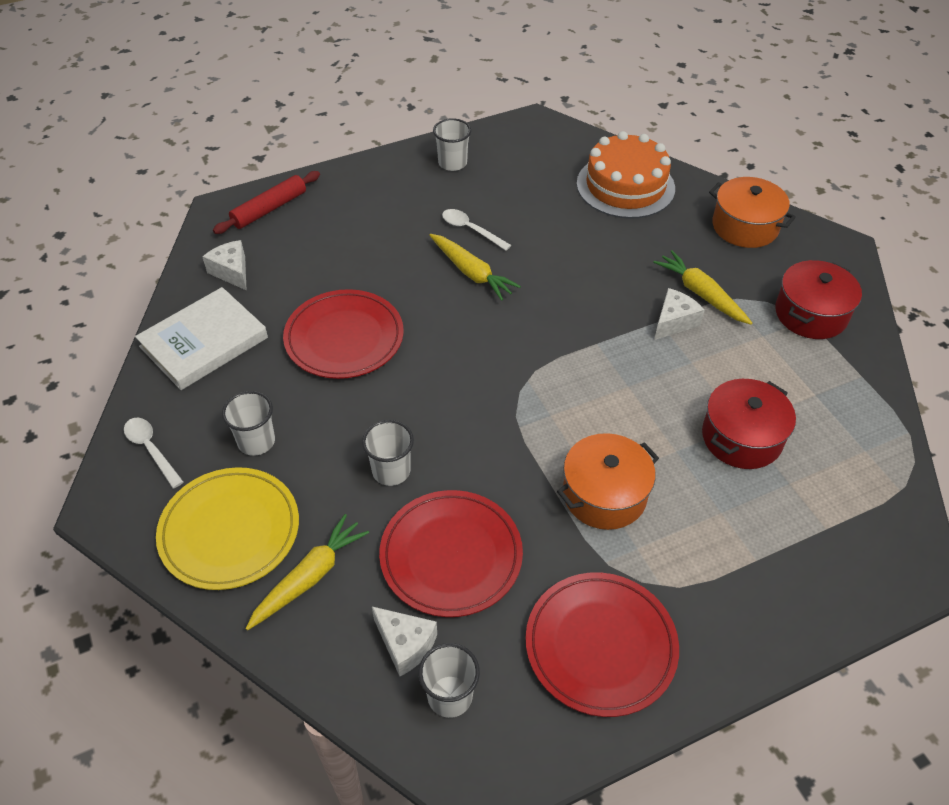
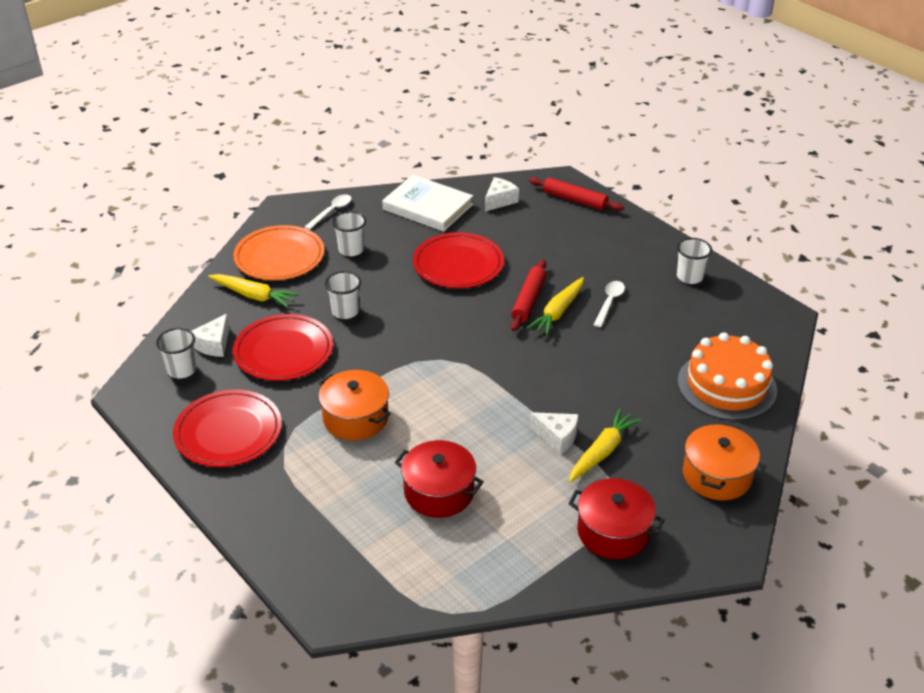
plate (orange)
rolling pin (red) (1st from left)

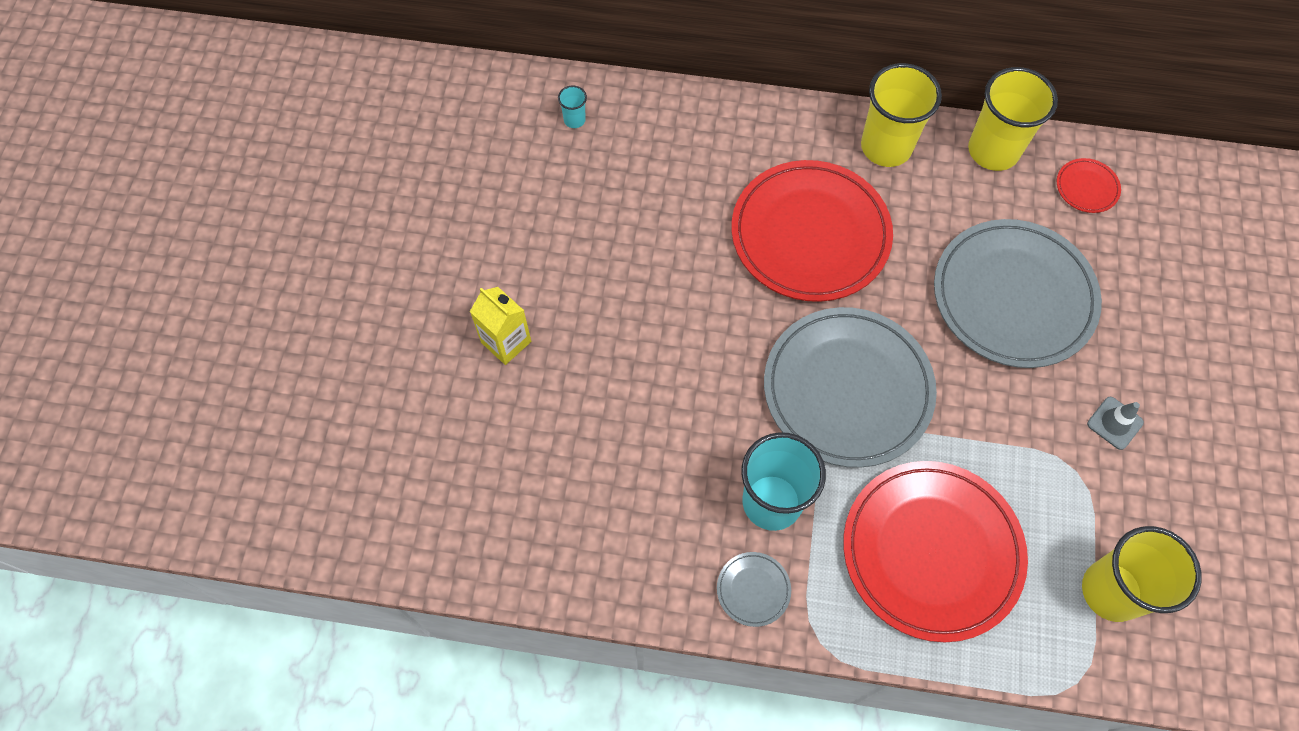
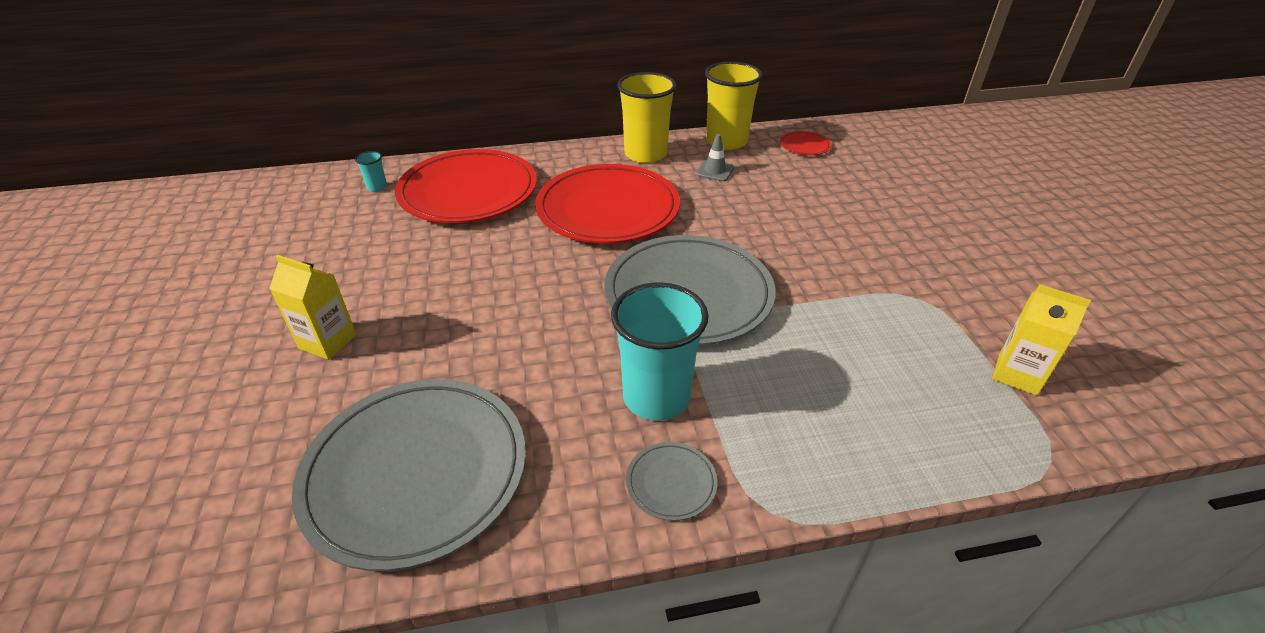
plate (grey) (1st from left)
plate (red) (1st from left)
traffic cone (grey)
carton (yellow) (2nd from left)

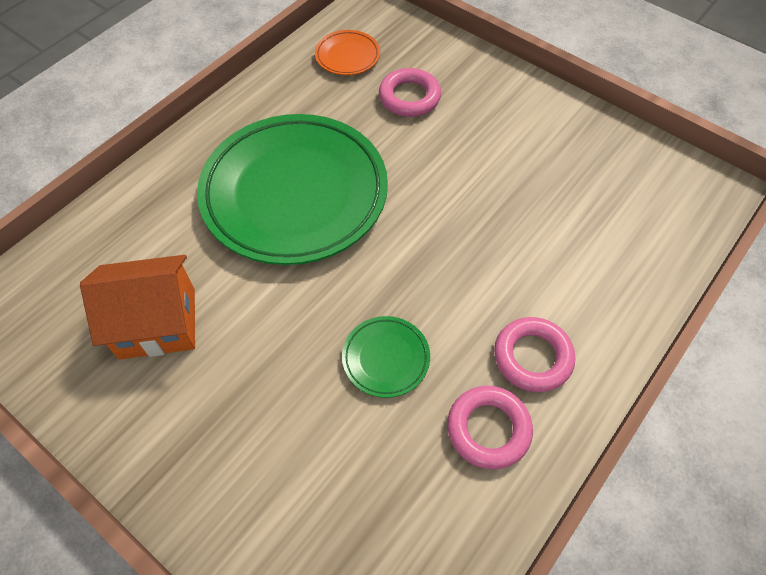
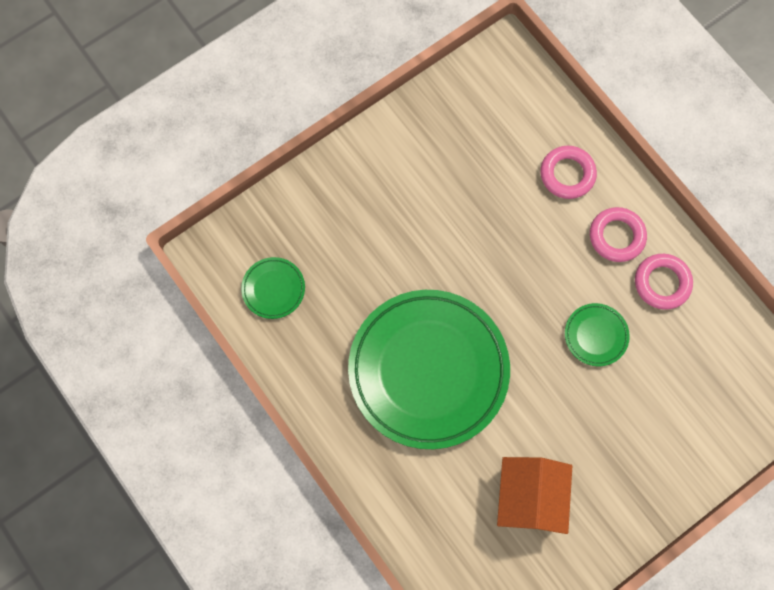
plate (green) (1st from left)
ring (pink) (1st from left)

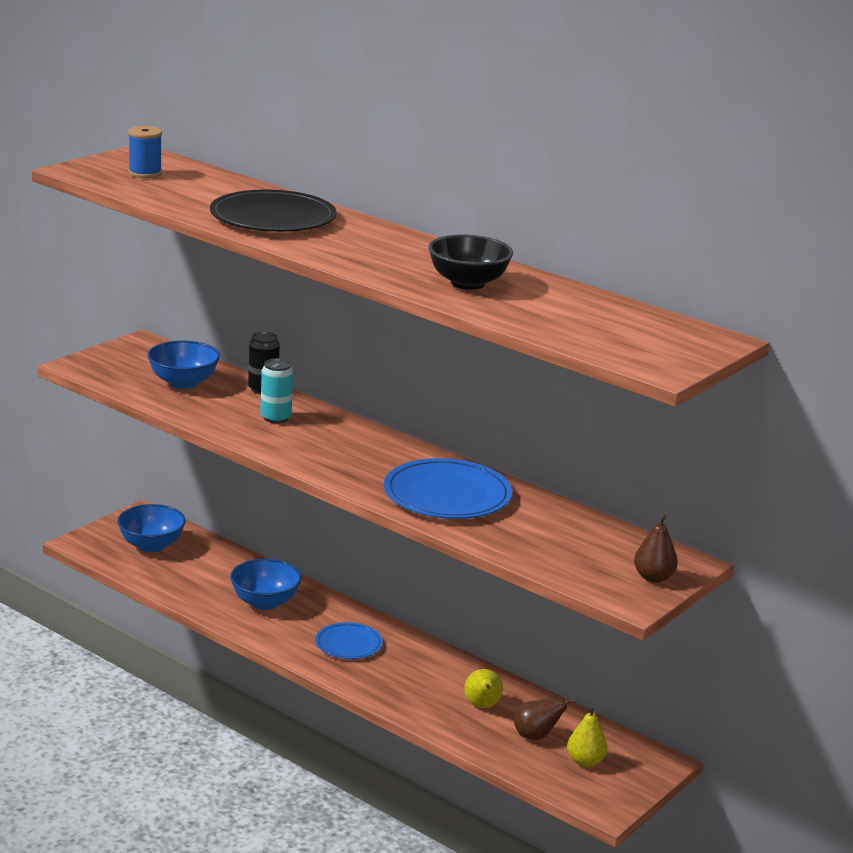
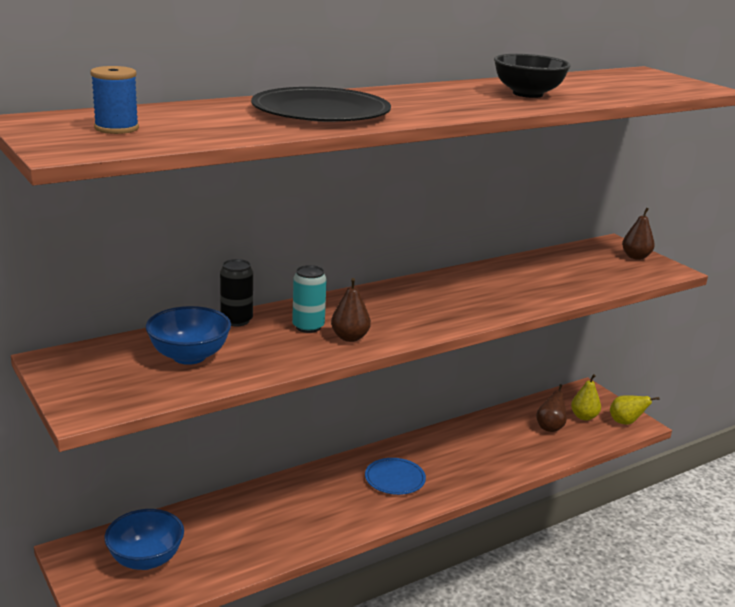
pear (brown) (1st from left)
pear (yellow) (2nd from left)
bowl (blue) (3rd from left in the first image)
plate (blue) (2nd from left in the first image)

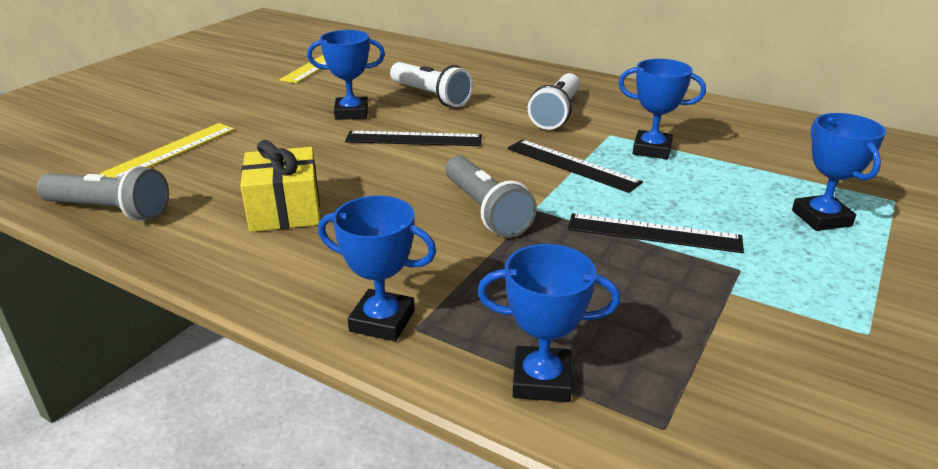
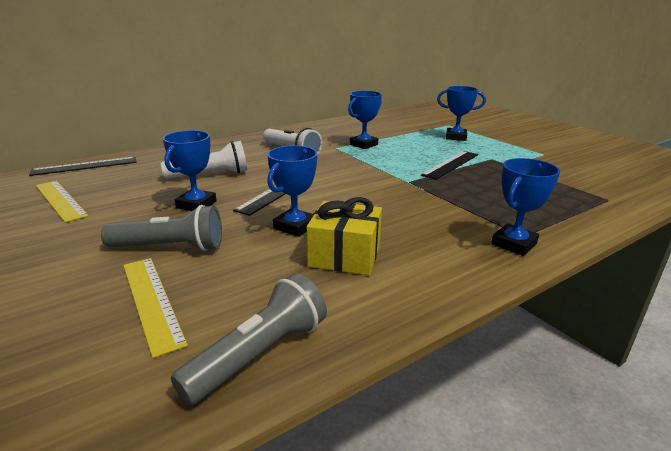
ruler (black) (1st from left)
flashlight (grey) (1st from left)
trophy (blue) (2nd from left)

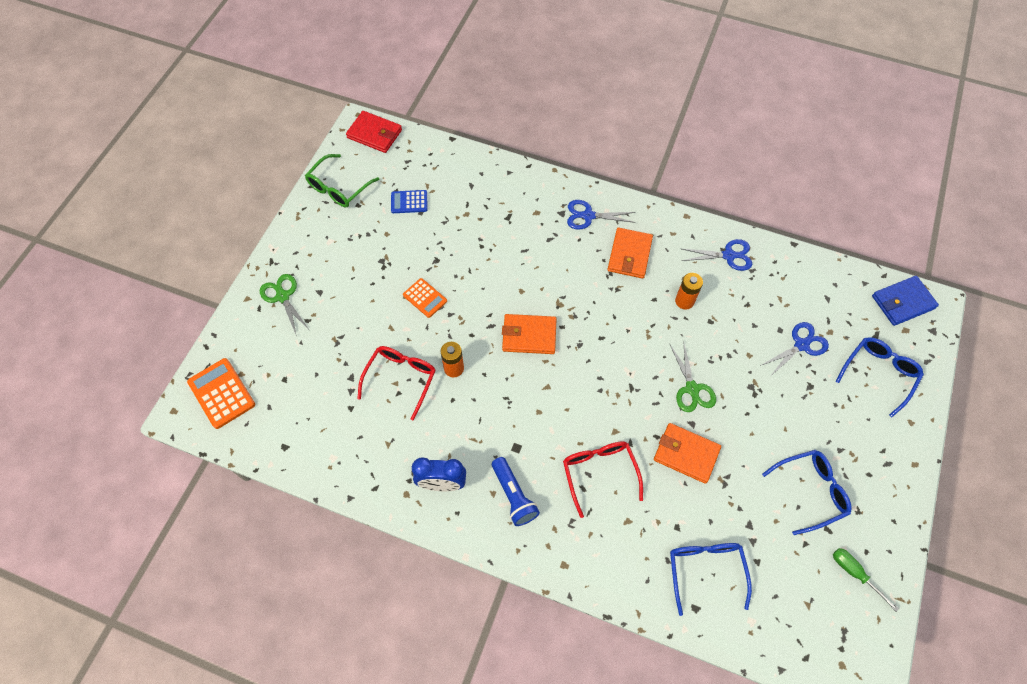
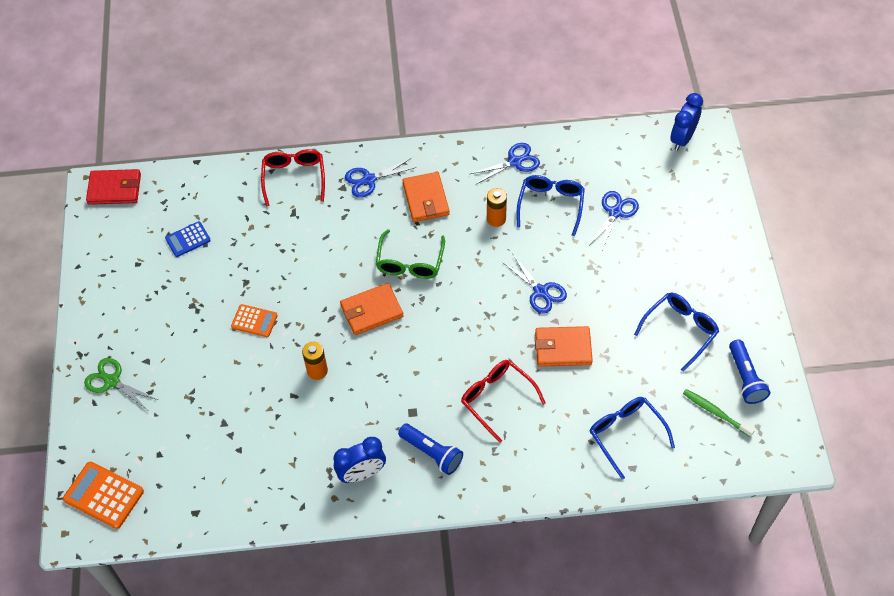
glasses (red) (1st from left)
glasses (green)
scissors (blue) (3rd from left)
glasses (blue) (1st from left)
clock (blue) (2nd from left)
toothbrush (green)
flashlight (blue) (2nd from left)

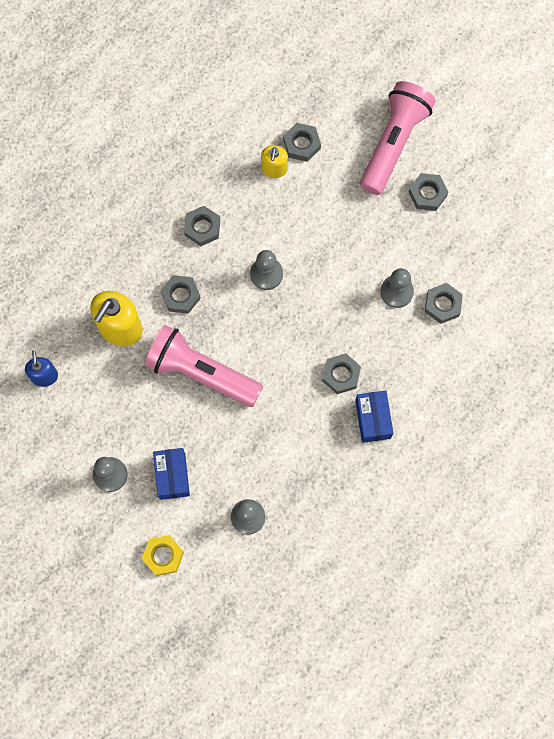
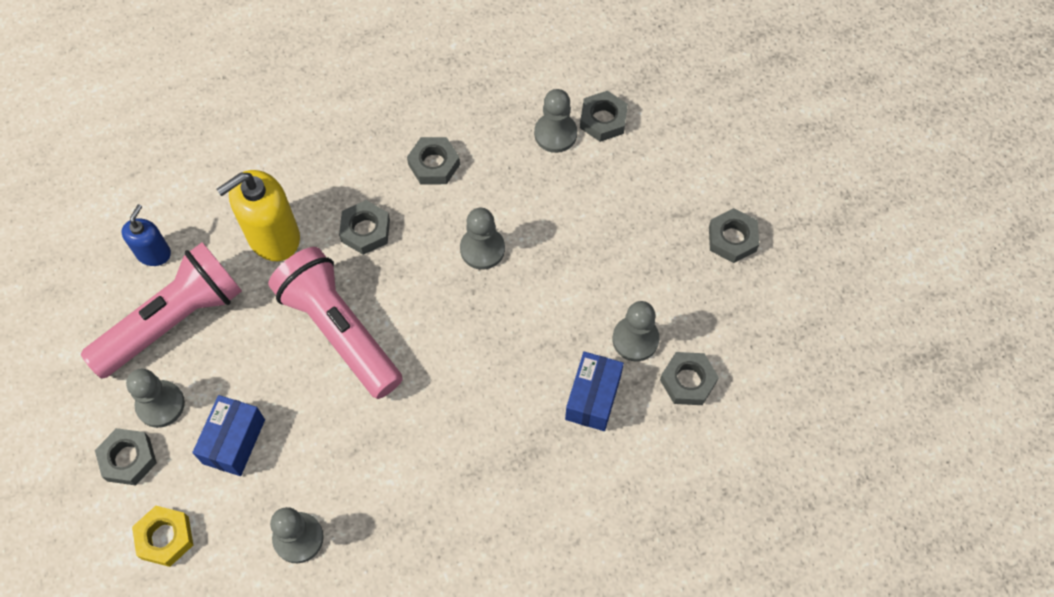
flashlight (pink) (1st from left)
nut (grey) (1st from left)
pawn (grey) (4th from left)
box (blue) (2nd from left)

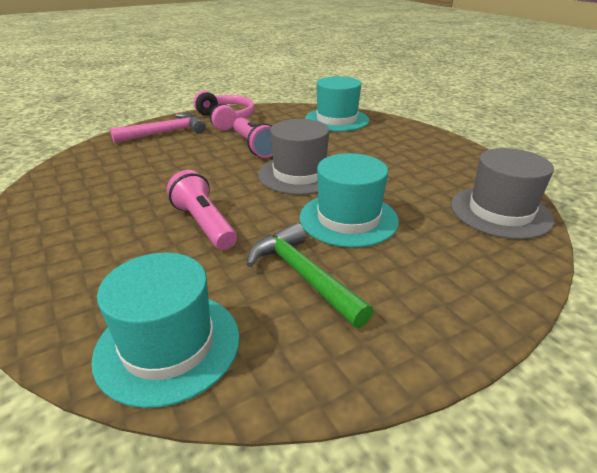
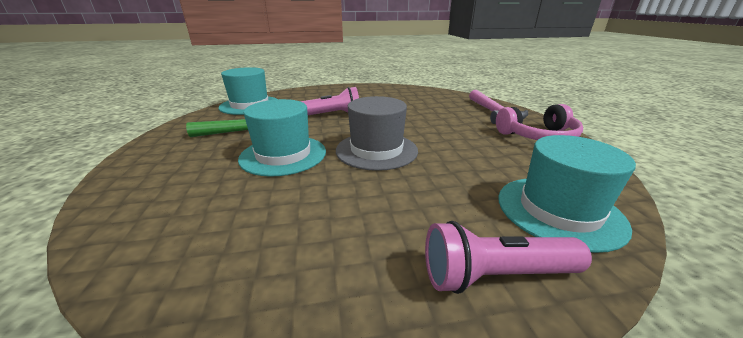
flashlight (pink) (2nd from left)
hat (grey) (2nd from left in the first image)

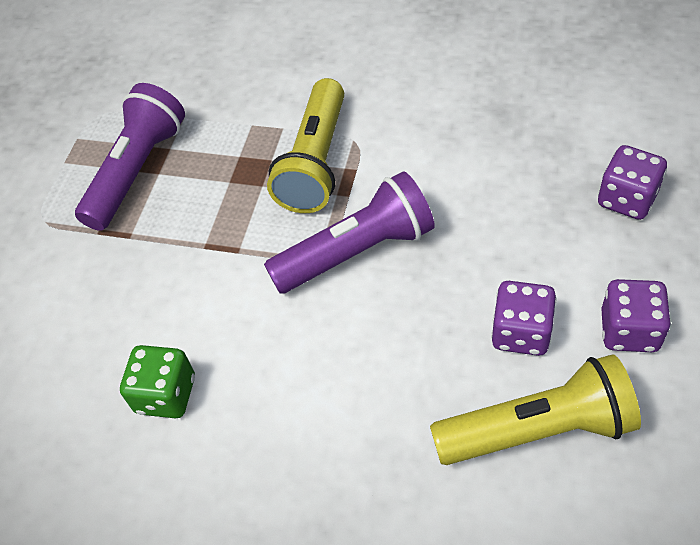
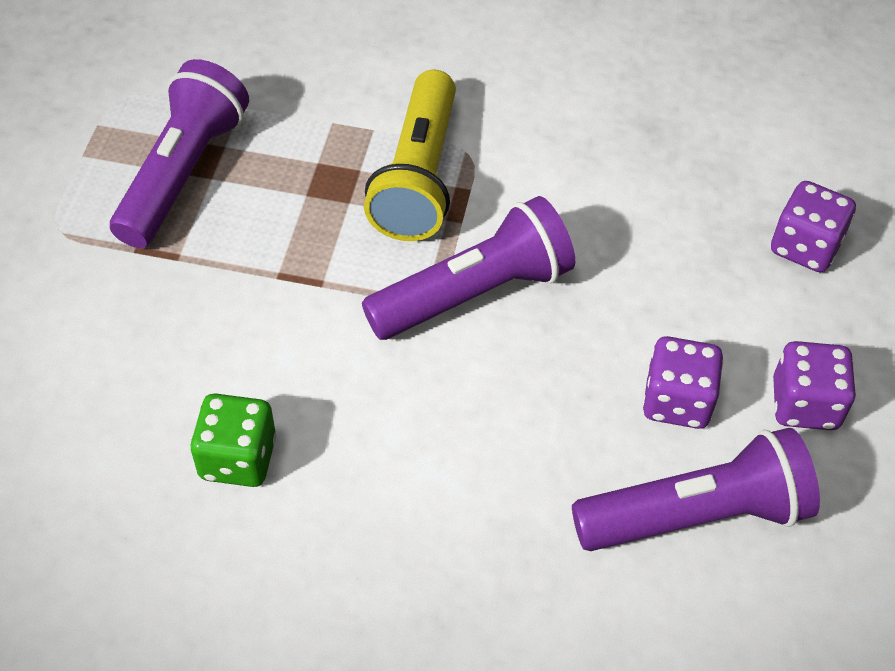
flashlight (purple) (3rd from left)

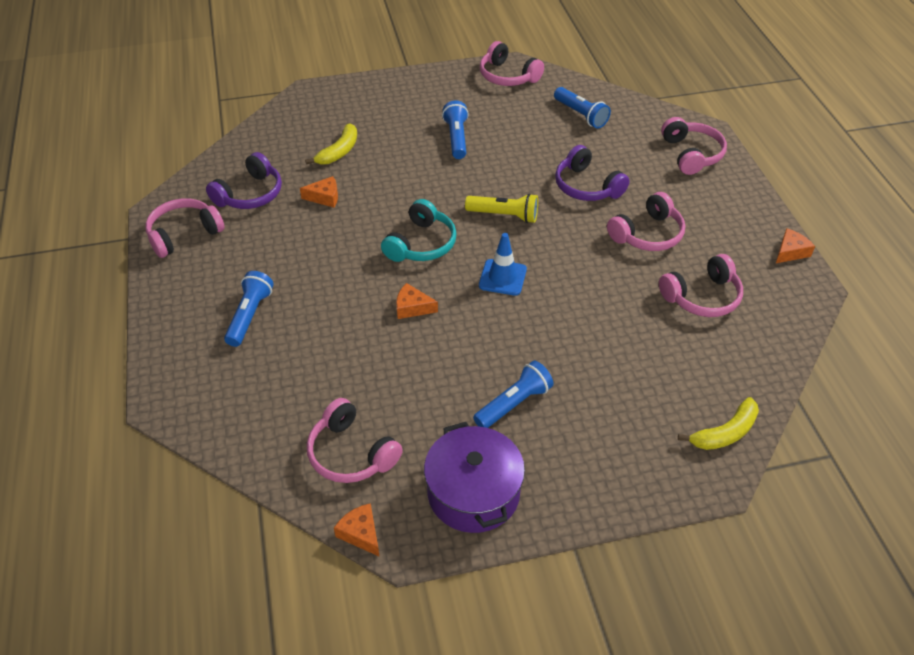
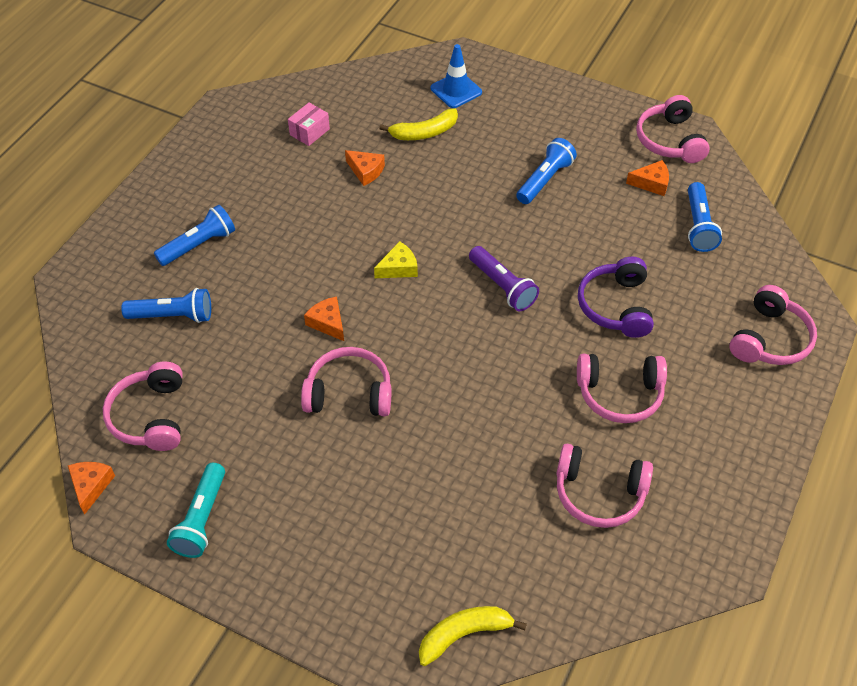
flashlight (blue) (1st from left)
flashlight (turquoise)
box (pink)
headphones (pink) (2nd from left)
cheese (yellow)
banana (yellow) (2nd from left)
traffic cone (blue)
flashlight (purple)
cheese (orange) (4th from left)

